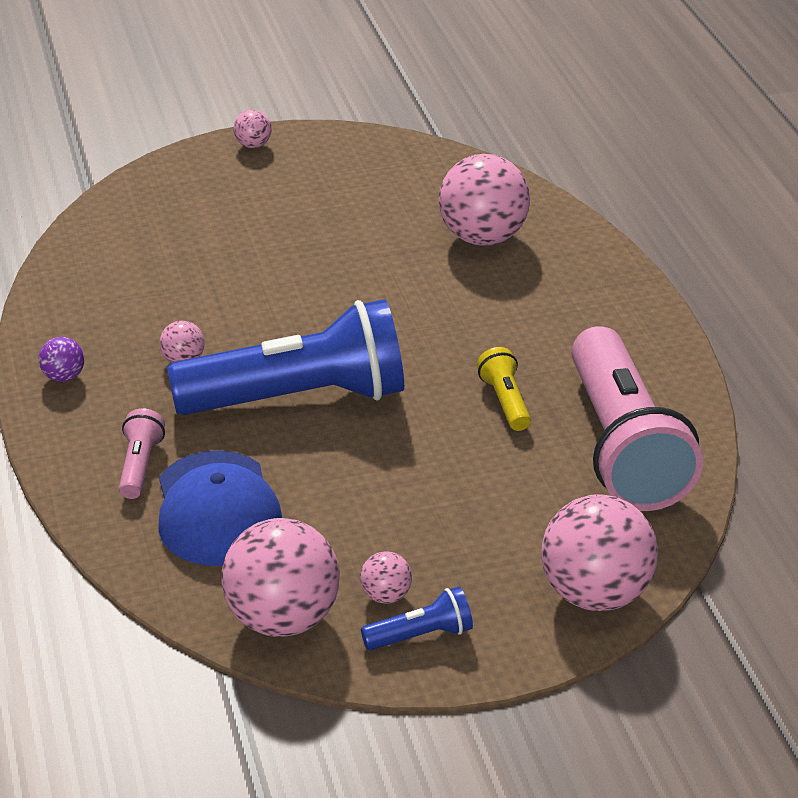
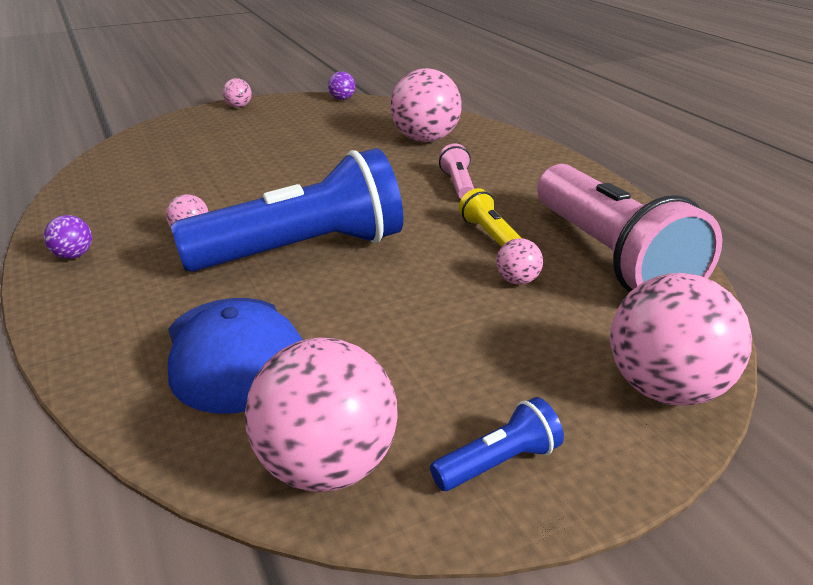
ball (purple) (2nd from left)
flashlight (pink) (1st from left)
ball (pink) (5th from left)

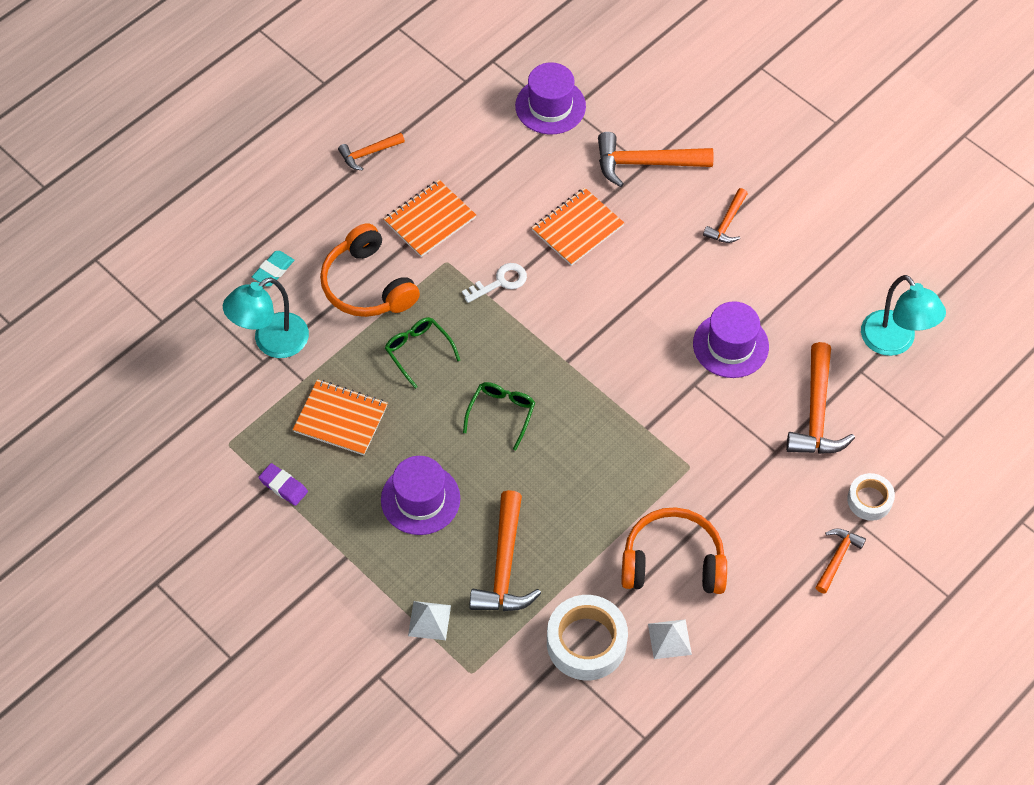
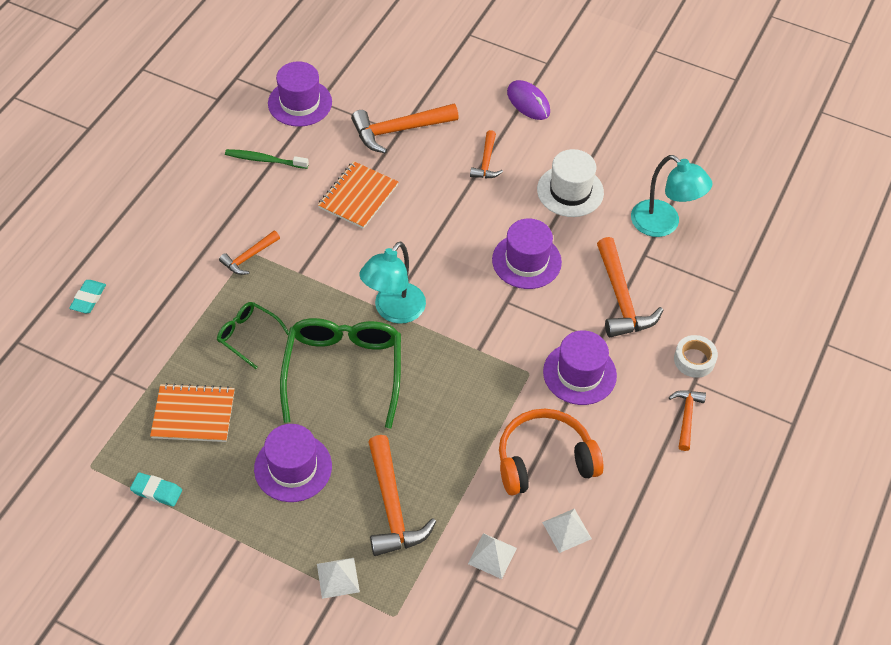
eraser (turquoise) (2nd from left)
hammer (orange) (1st from left)
toothbrush (green)
glasses (green) (2nd from left)
lamp (turquoise) (1st from left)
pyramid (white) (2nd from left)
mouse (purple)
hat (white)
hat (purple) (4th from left)
headphones (orange) (1st from left in the first image)
notebook (orange) (2nd from left in the first image)
key (white)

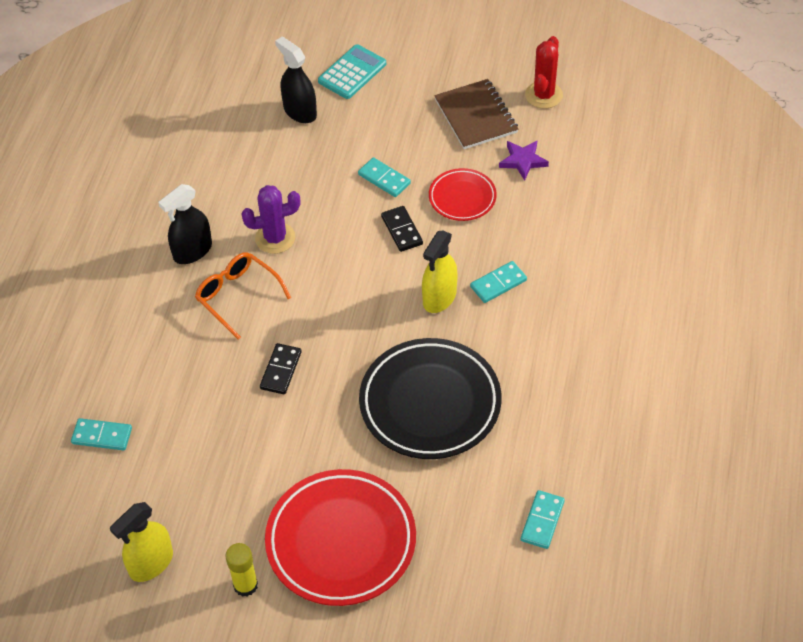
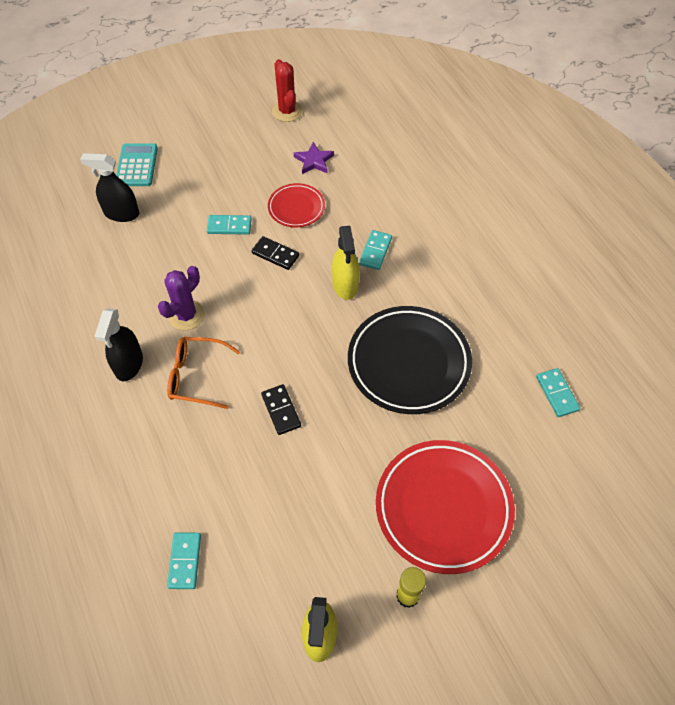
domino (turquoise) (1st from left)
notebook (brown)

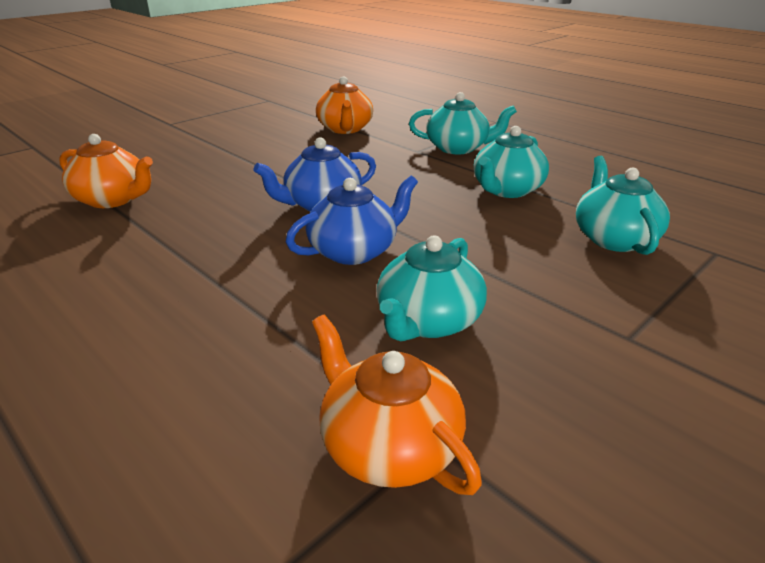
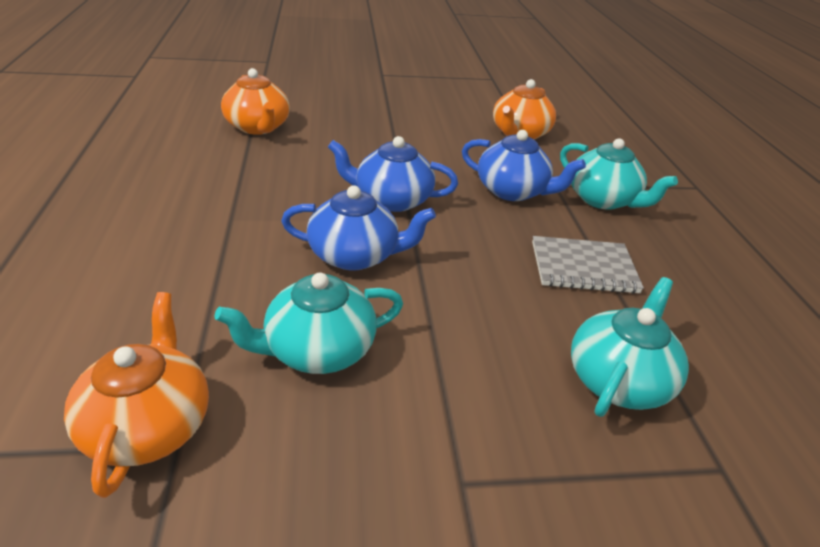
teapot (blue) (3rd from left)
notebook (grey)

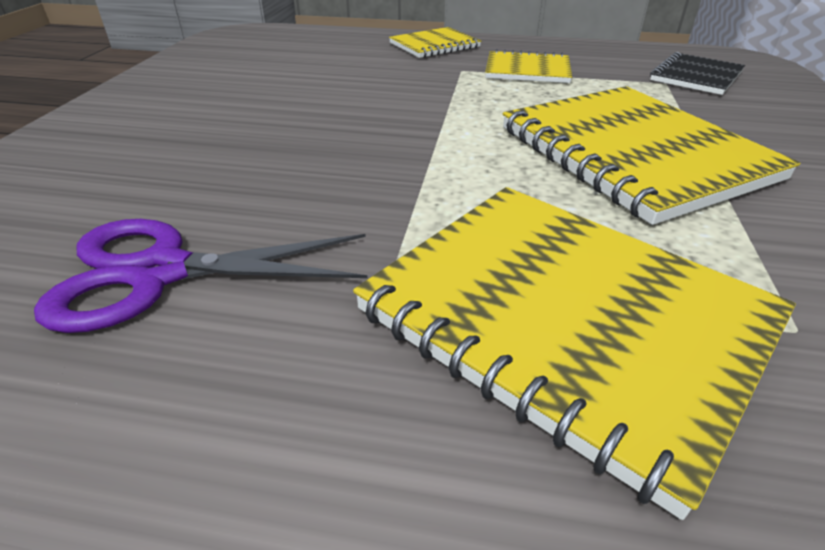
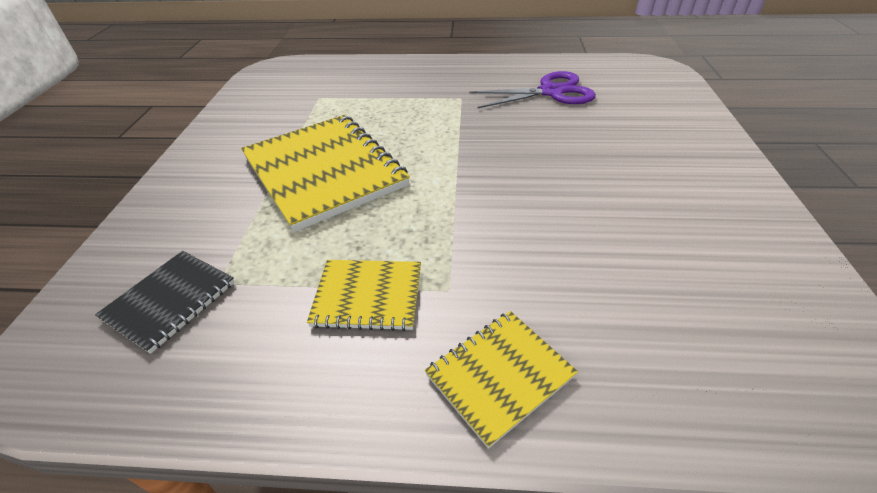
notebook (yellow) (3rd from left in the first image)

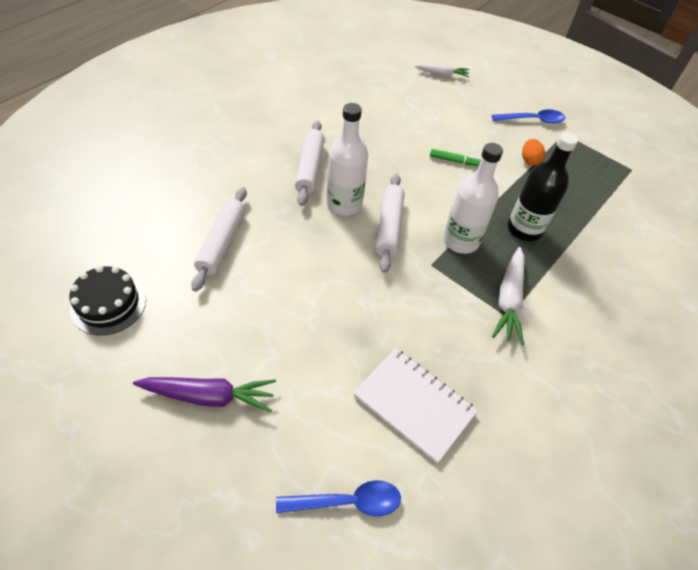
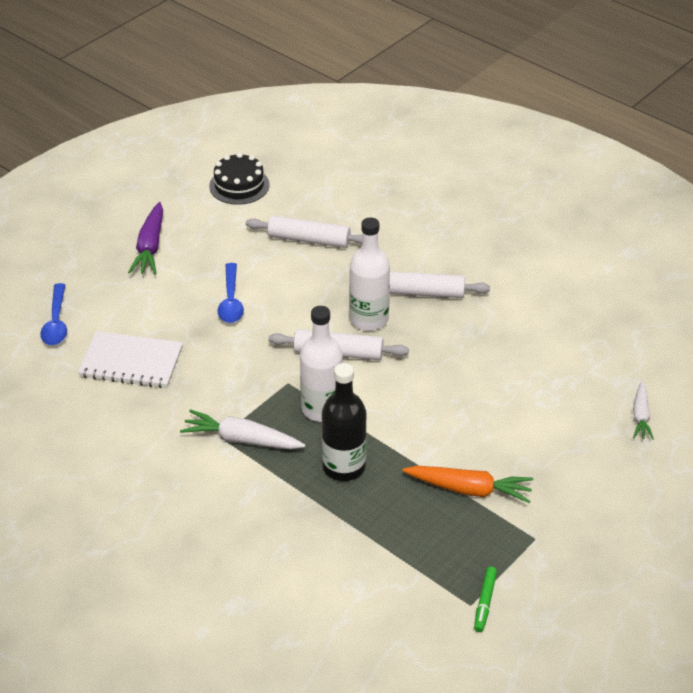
notebook (white)
spoon (blue) (2nd from left)
carrot (orange)
marker (green)

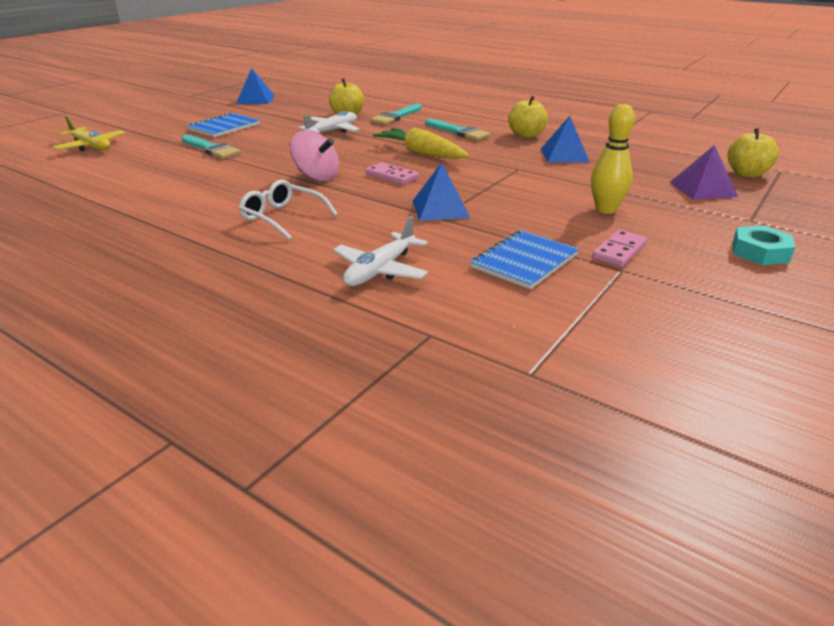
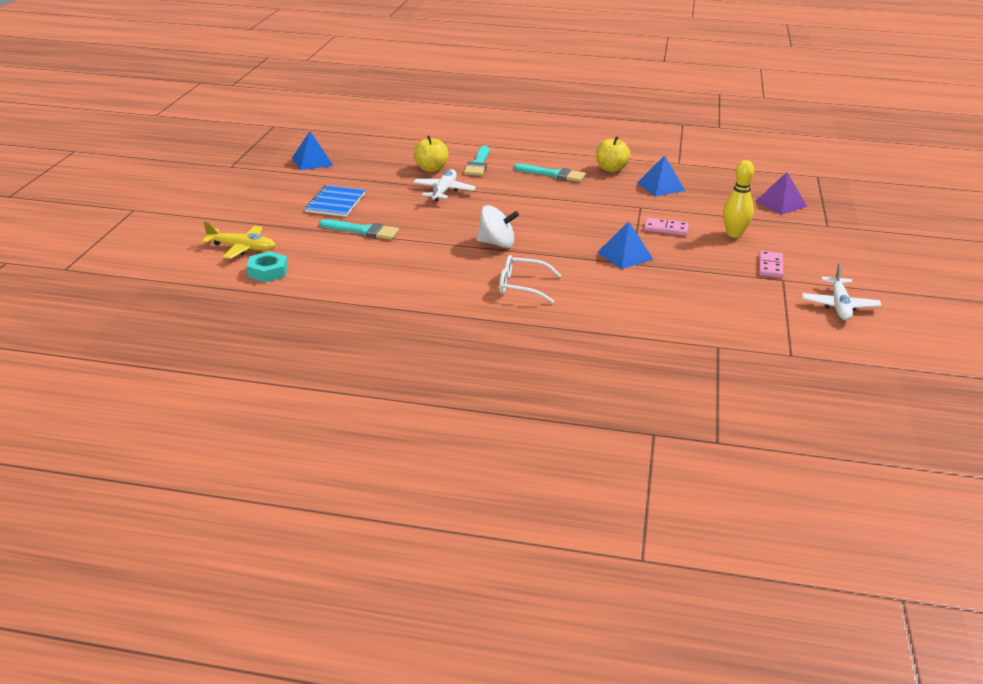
nut (turquoise)
spinning top (white)
domino (pink) (1st from left)
plane (white) (2nd from left)
carrot (yellow)
notebook (blue) (2nd from left in the first image)
apple (yellow) (3rd from left in the first image)

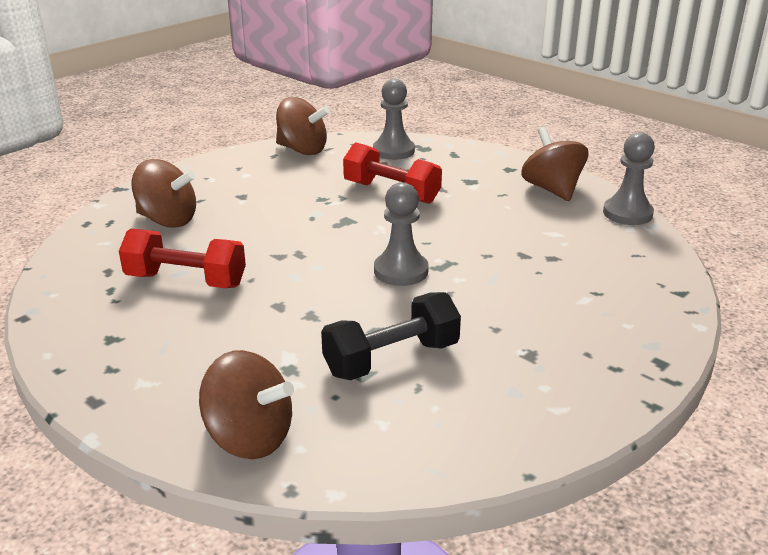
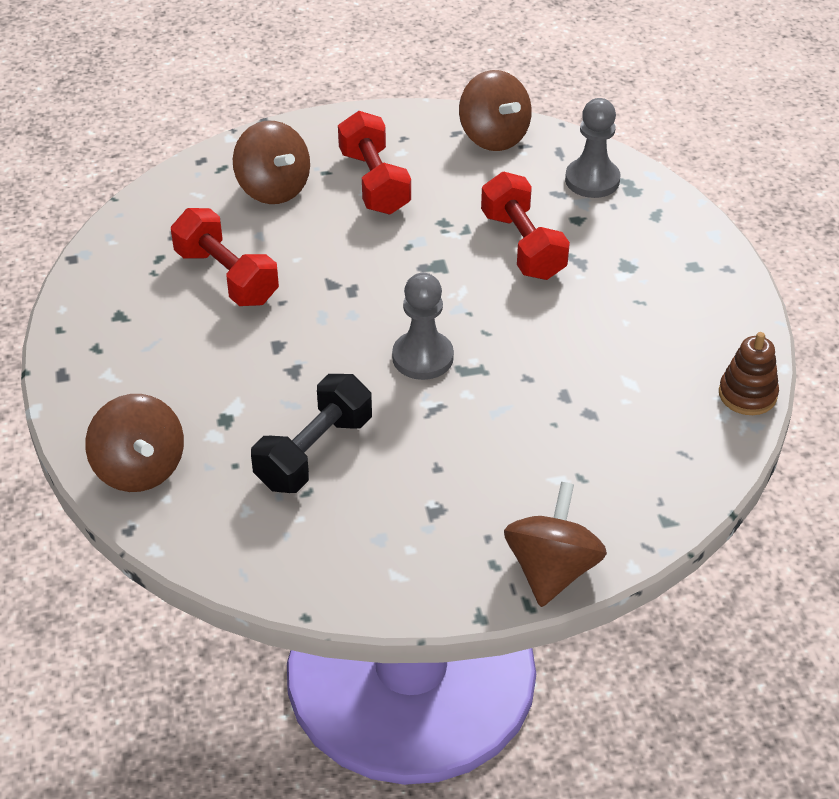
dumbbell (black)
dumbbell (red) (2nd from left)
spinning top (brown) (4th from left)
stacking toy (brown)

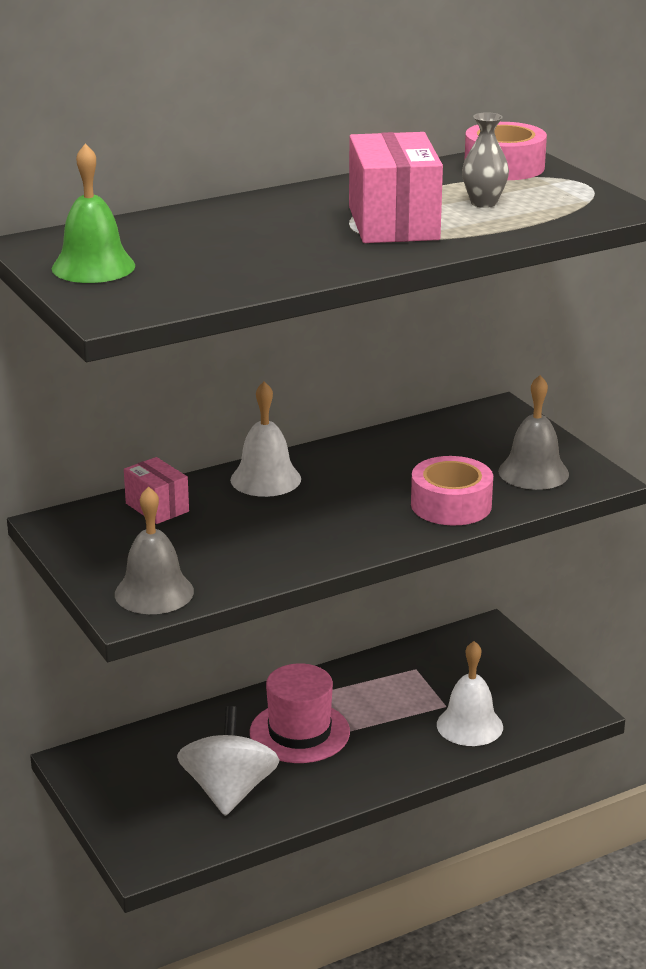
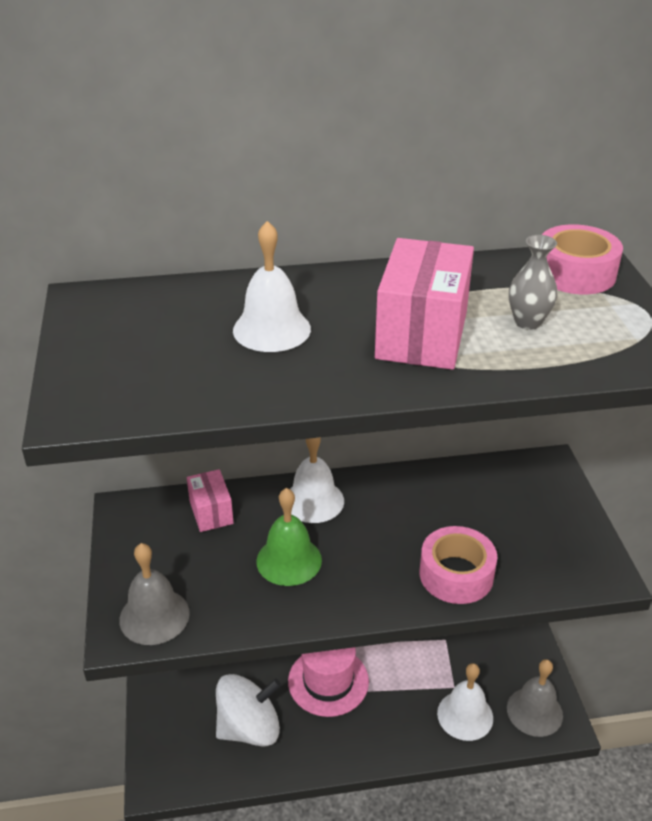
spinning top (white)
bell (white) (1st from left)
bell (green)
bell (grey) (2nd from left)

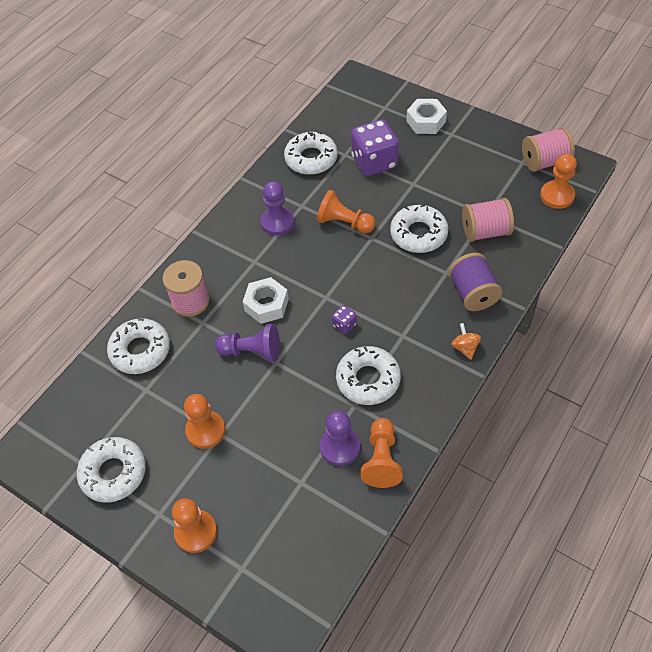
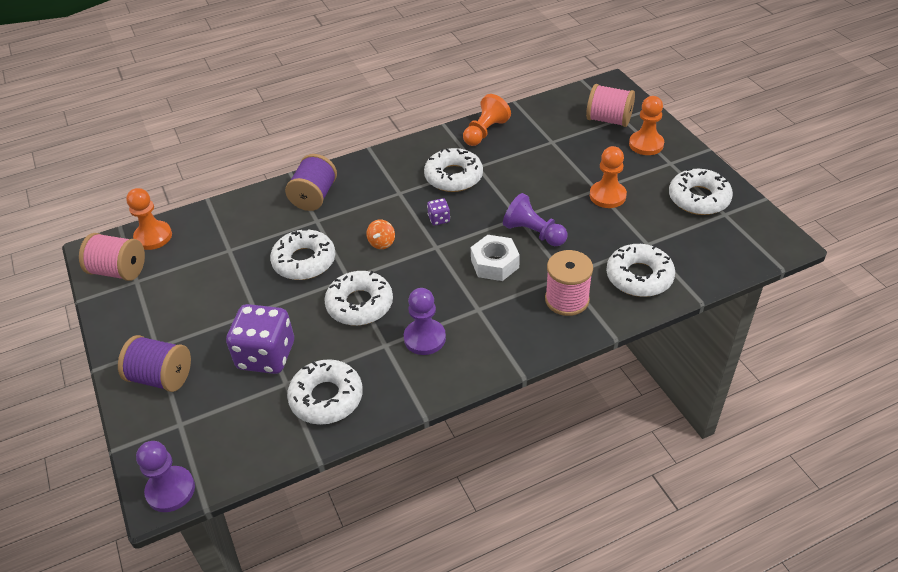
spool (purple) (1st from left)
pawn (purple) (1st from left)
donut (white) (3rd from left)
spinning top (orange)
spool (pink) (3rd from left)

